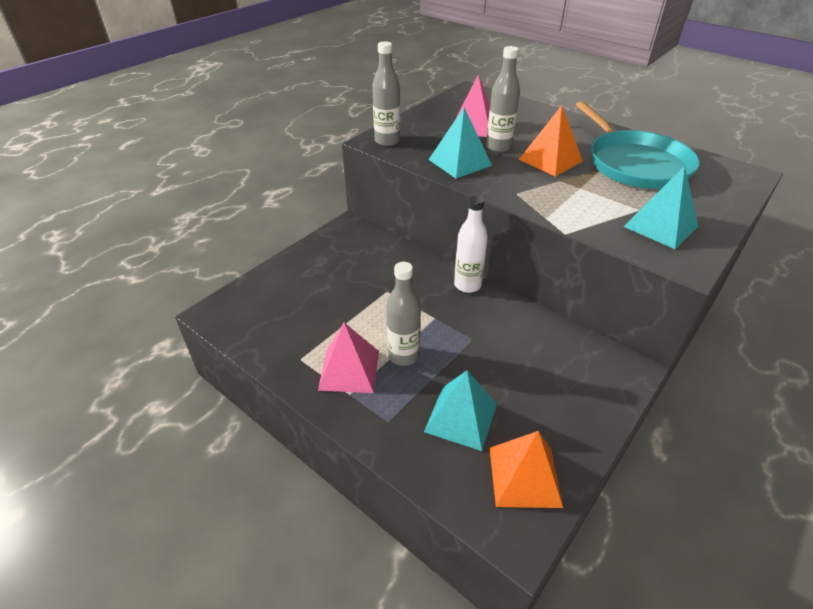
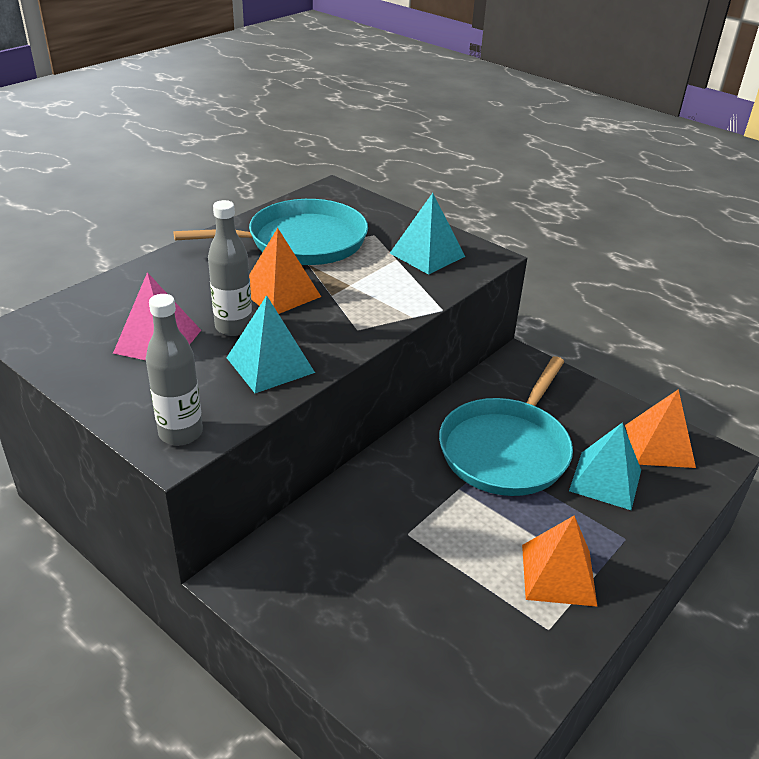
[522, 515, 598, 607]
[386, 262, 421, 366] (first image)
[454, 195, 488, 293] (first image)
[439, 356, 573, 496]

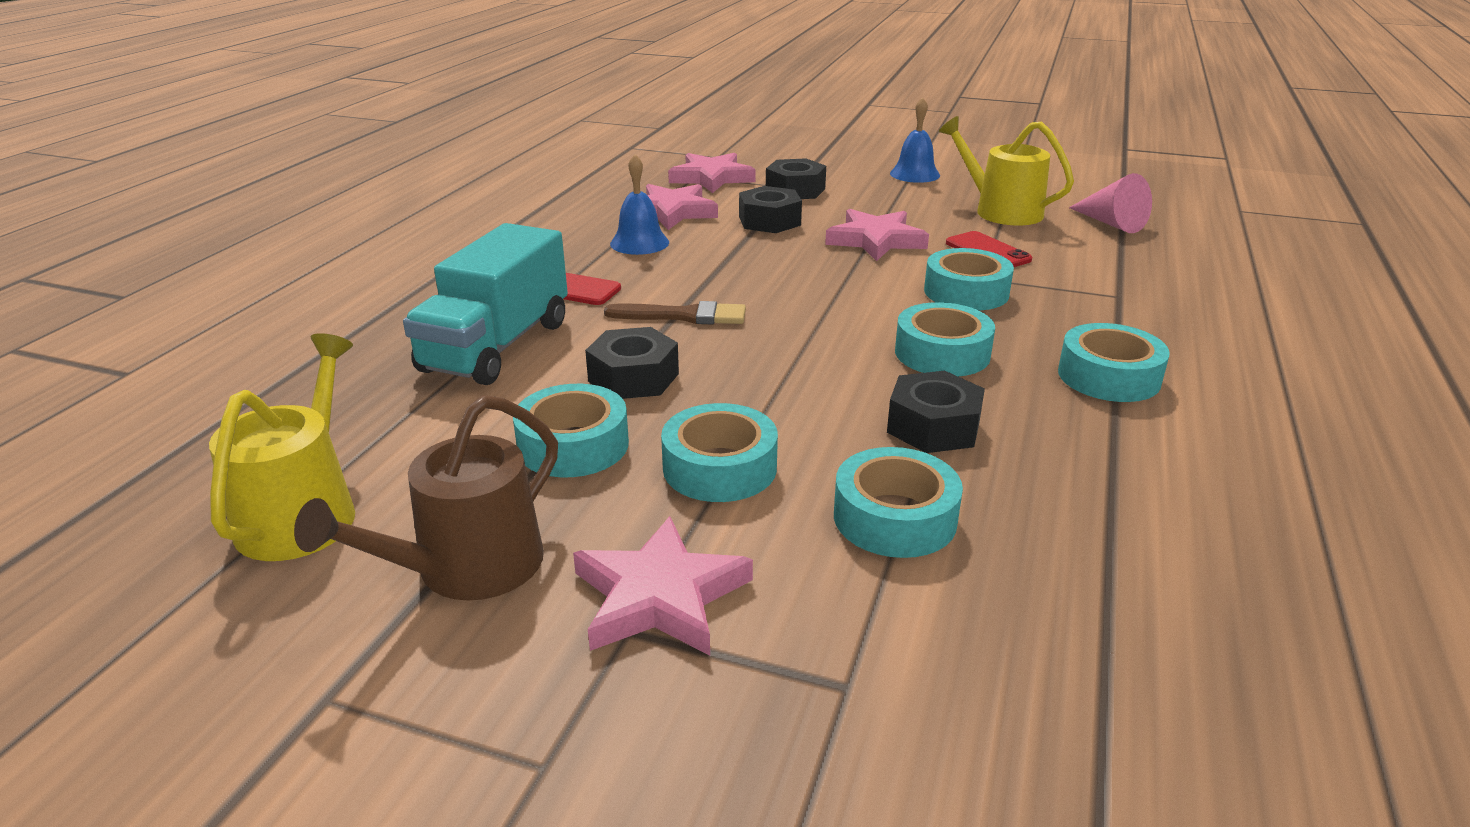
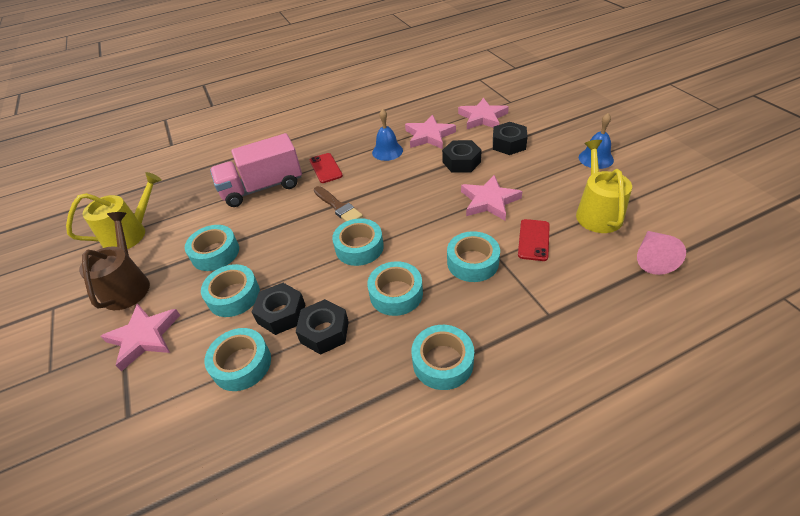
[79, 212, 150, 310]
[210, 133, 302, 207]
[252, 283, 305, 335]
[332, 218, 384, 266]

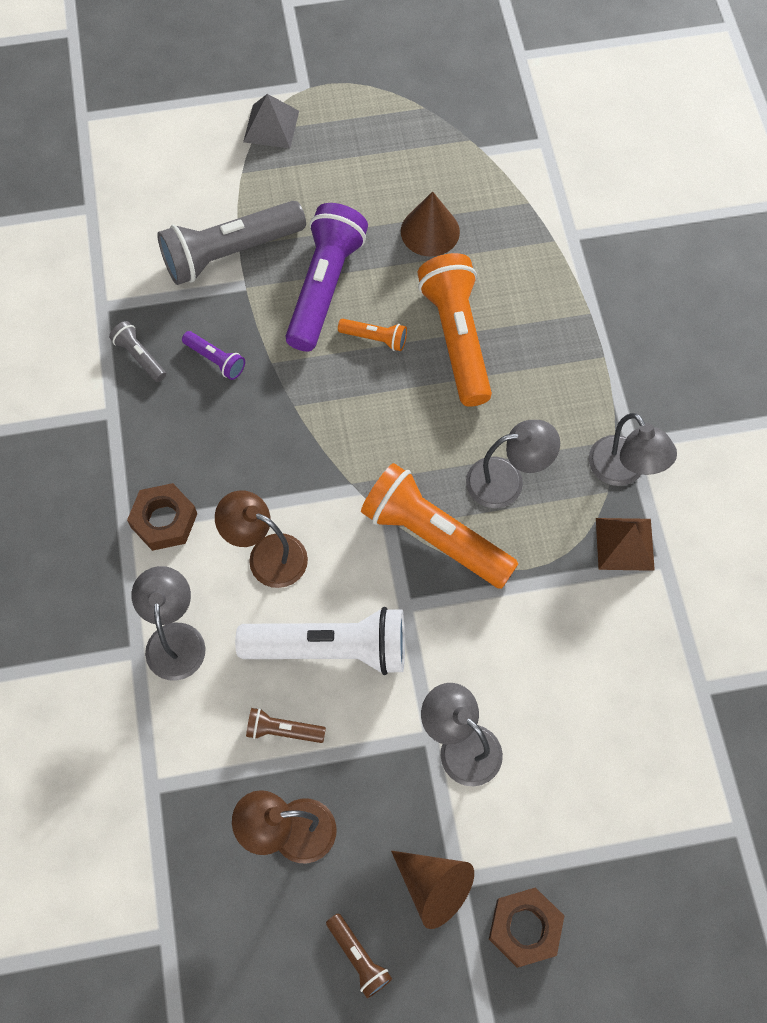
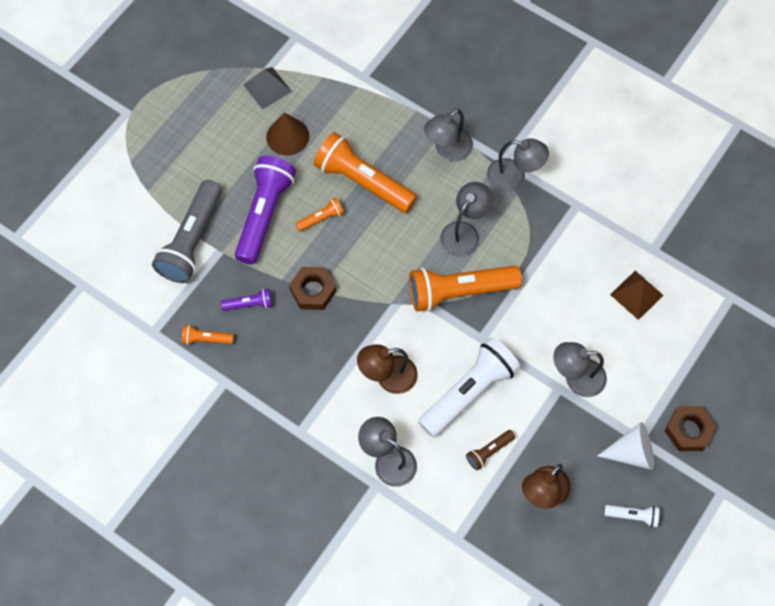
[182, 325, 234, 345]
[289, 267, 336, 310]
[243, 67, 292, 109]
[235, 156, 296, 264]
[604, 505, 660, 527]
[597, 422, 654, 470]
[610, 271, 664, 320]
[424, 109, 473, 161]

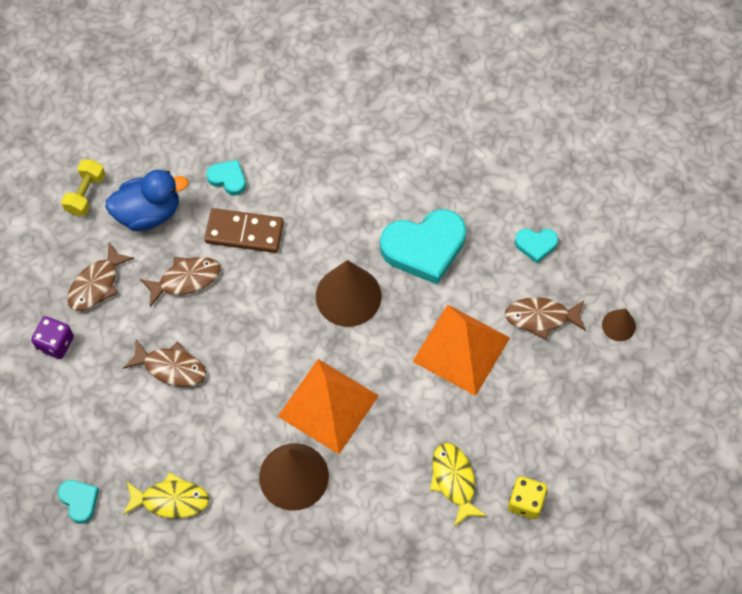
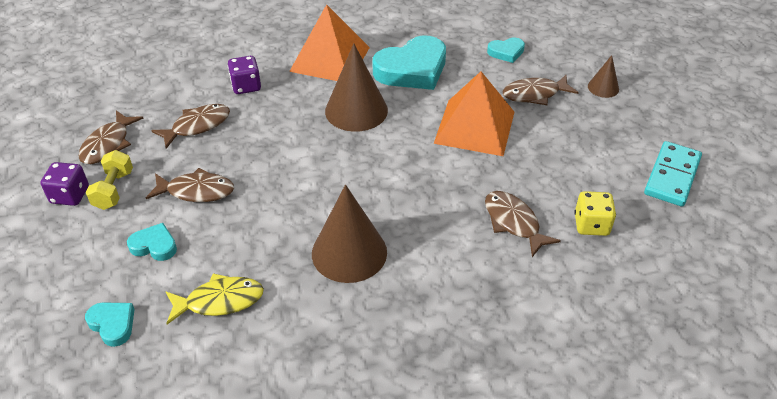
[86, 150, 133, 210]
[105, 170, 189, 231] (first image)
[228, 56, 261, 94]
[127, 223, 177, 261]
[289, 4, 370, 81]
[485, 191, 561, 257]
[644, 141, 702, 207]

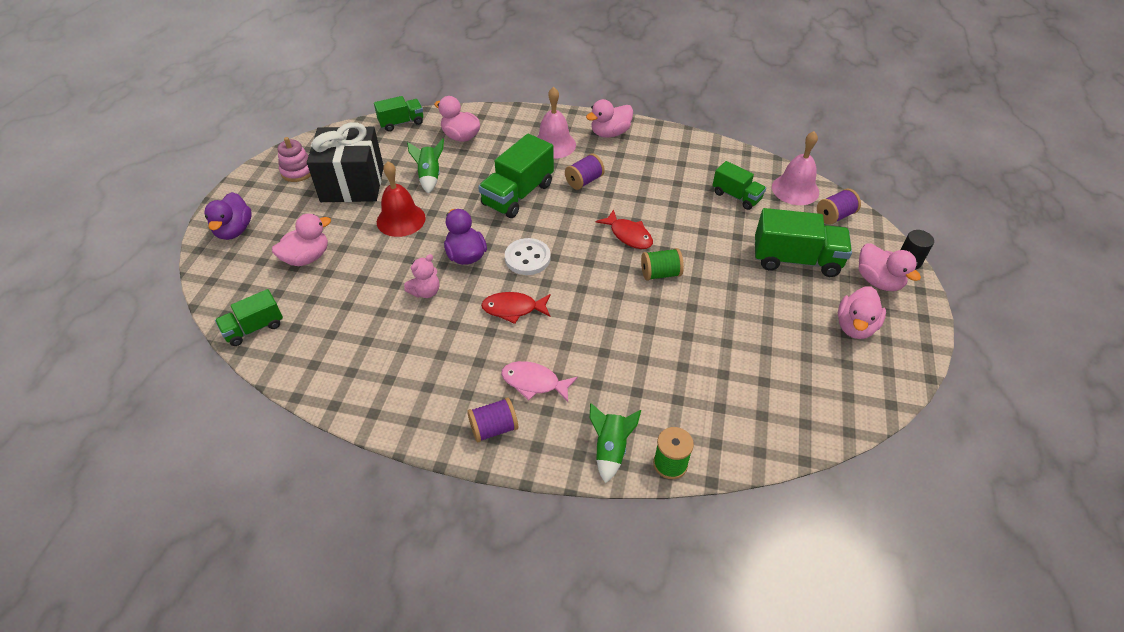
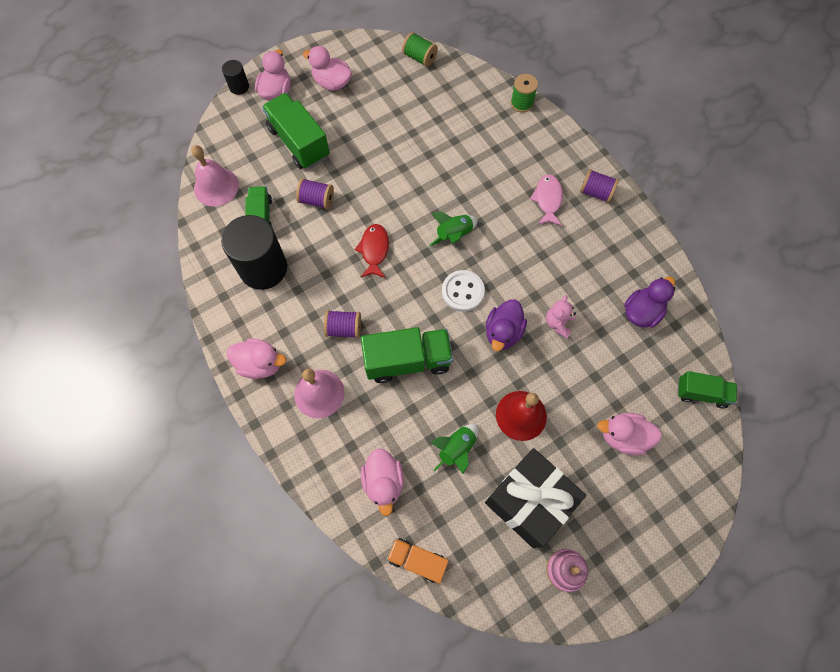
[624, 277, 675, 328]
[386, 538, 449, 584]
[546, 295, 576, 338]
[481, 292, 551, 324] (first image)
[530, 174, 563, 226]
[429, 211, 478, 246]
[402, 32, 438, 67]
[296, 178, 334, 209]
[303, 46, 352, 91]
[221, 215, 287, 290]

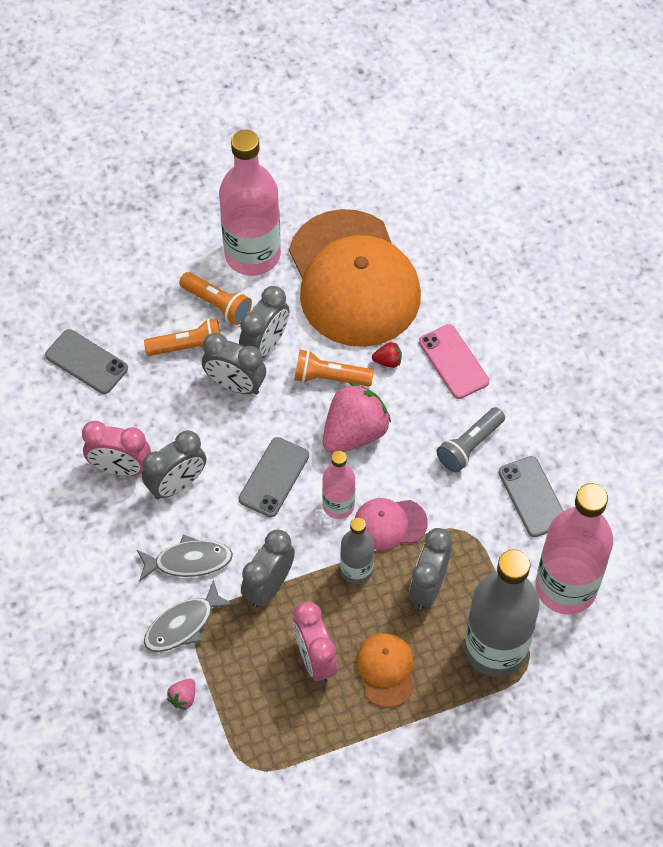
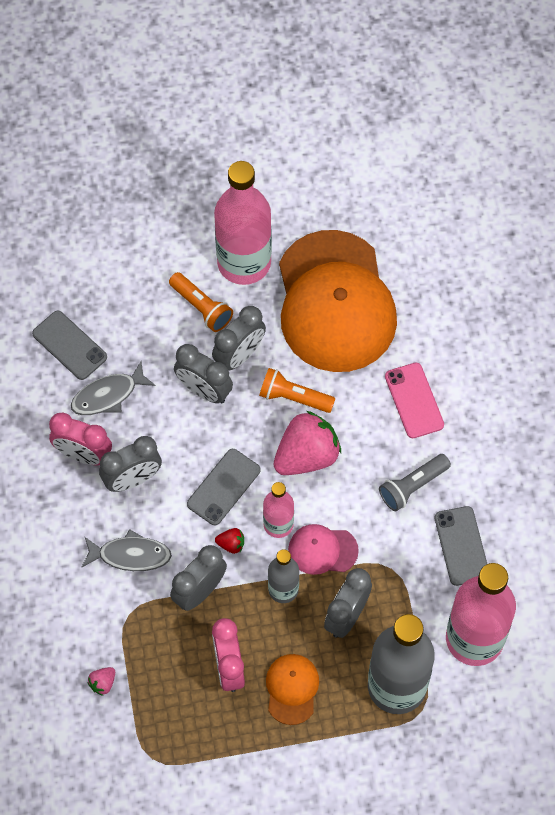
[144, 318, 221, 356] (first image)
[71, 362, 156, 415]
[215, 528, 244, 554]

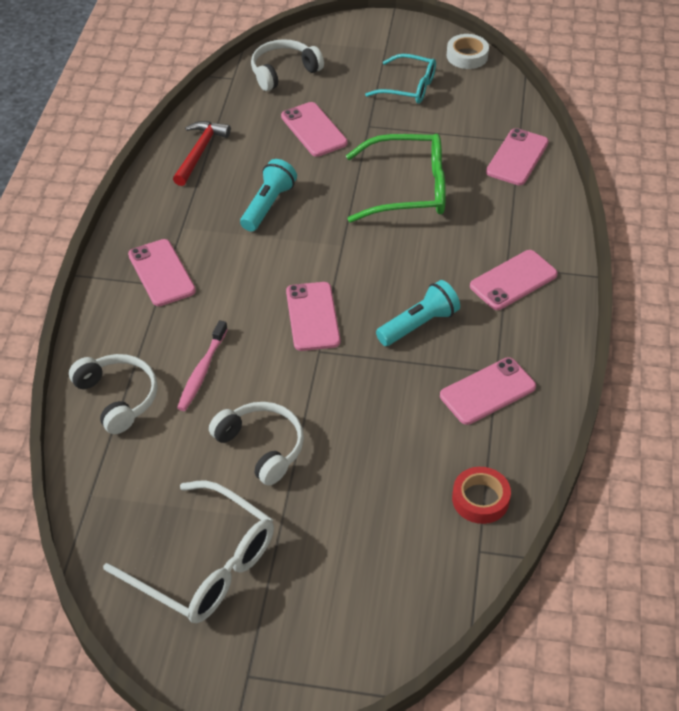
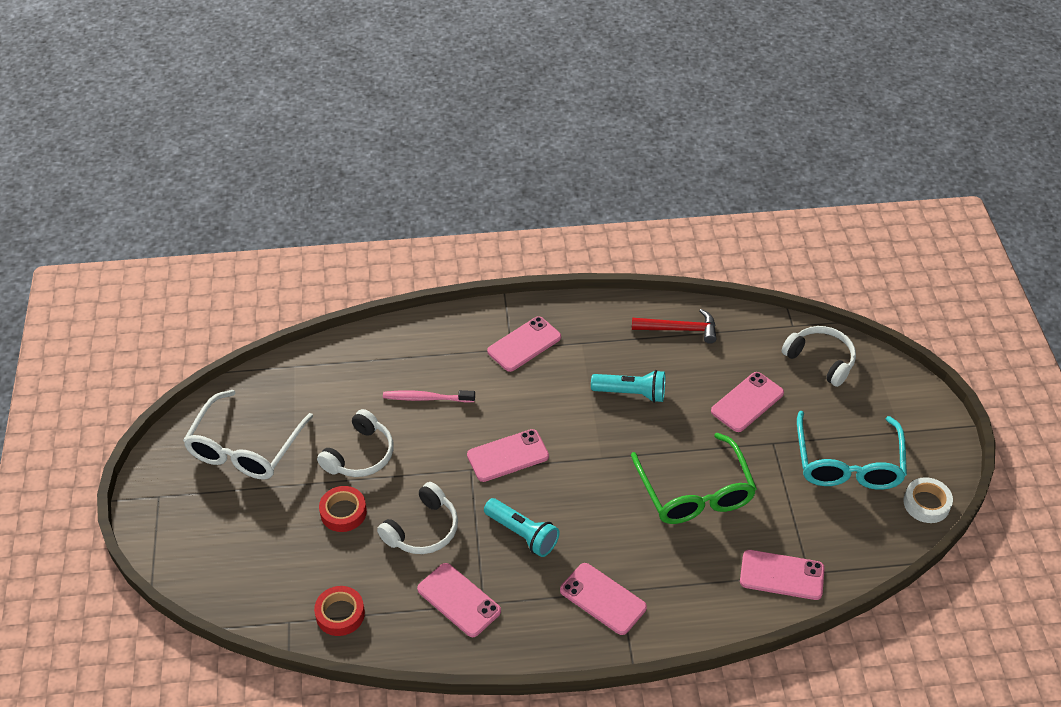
[377, 482, 458, 554]
[797, 411, 907, 490]
[319, 486, 367, 532]

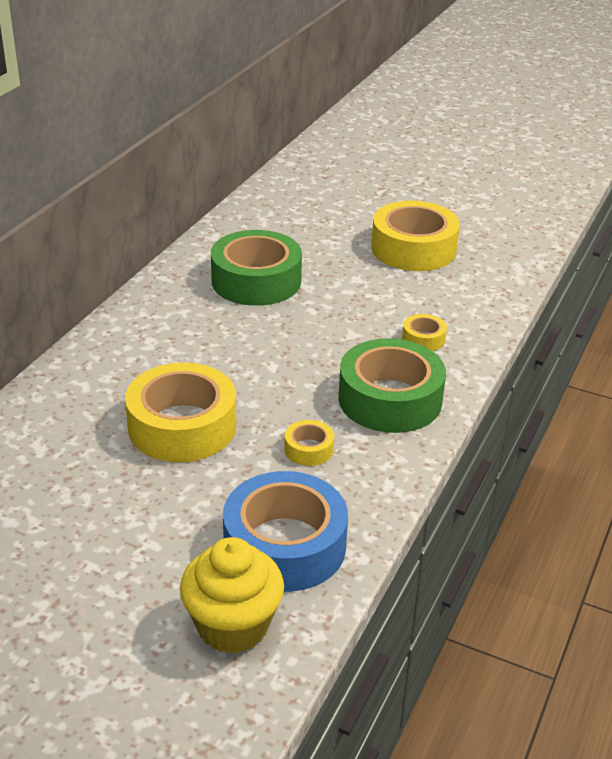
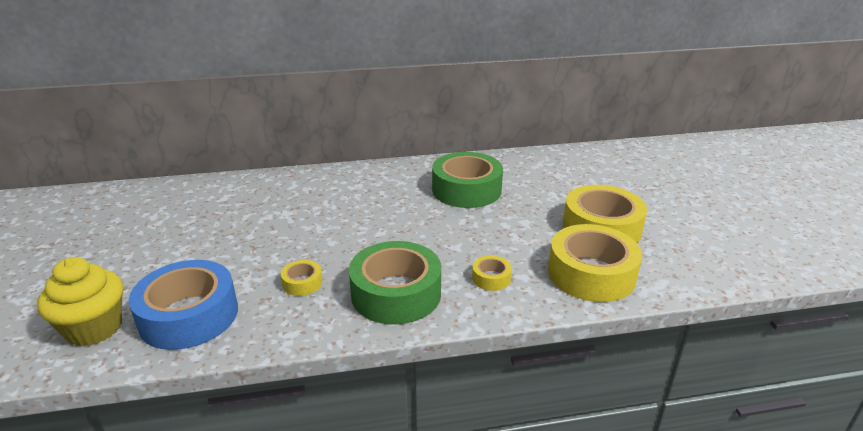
[548, 224, 642, 302]

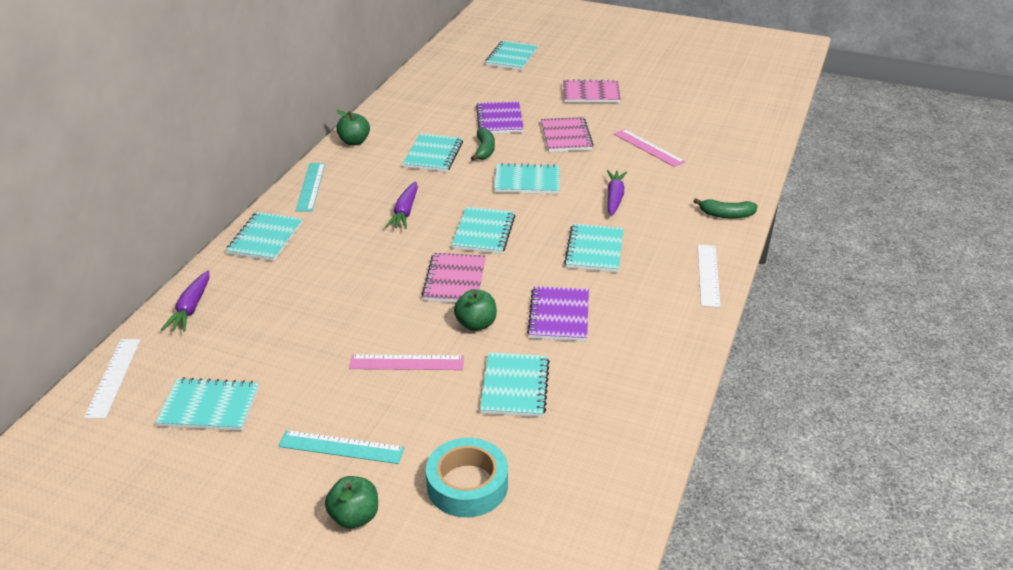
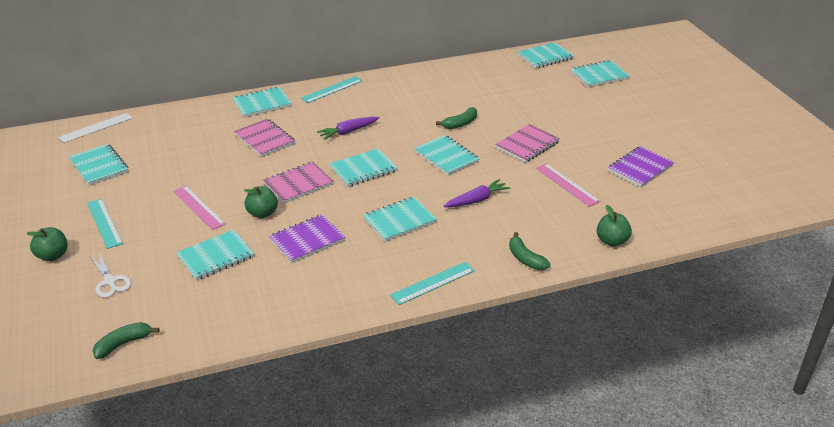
[161, 270, 209, 332] (first image)
[597, 205, 632, 246]
[517, 42, 574, 68]
[90, 253, 132, 298]
[608, 146, 674, 187]
[234, 119, 295, 157]
[536, 163, 600, 207]
[390, 262, 475, 305]
[93, 322, 159, 359]

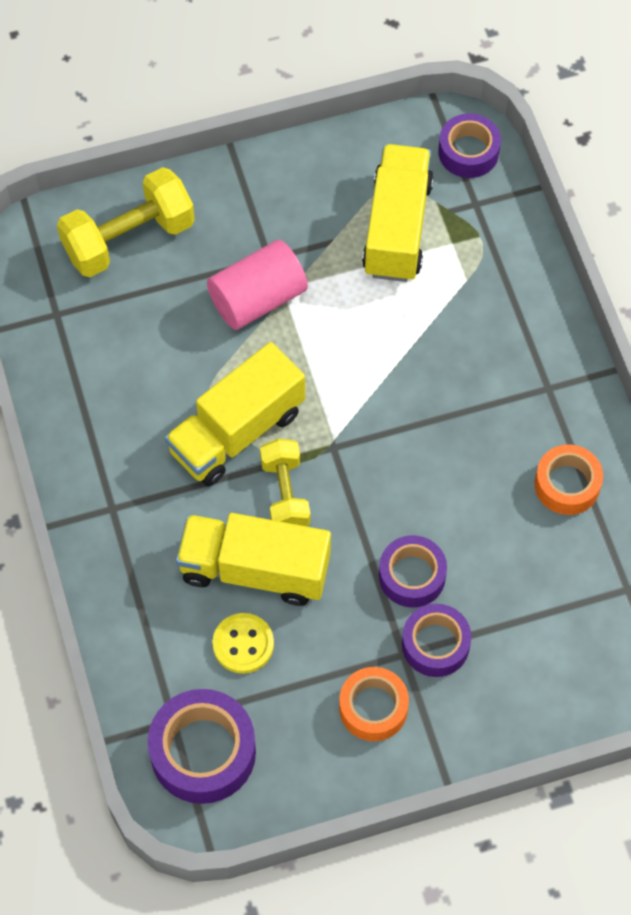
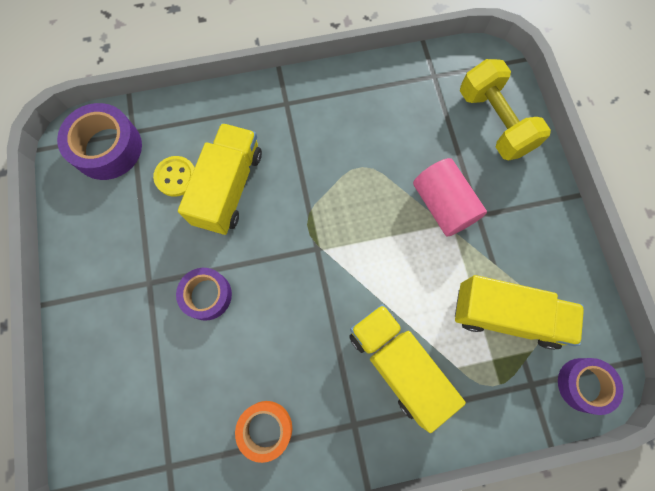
[349, 304, 466, 433]
[260, 439, 311, 526] (first image)
[339, 667, 409, 741] (first image)
[402, 604, 471, 677] (first image)

